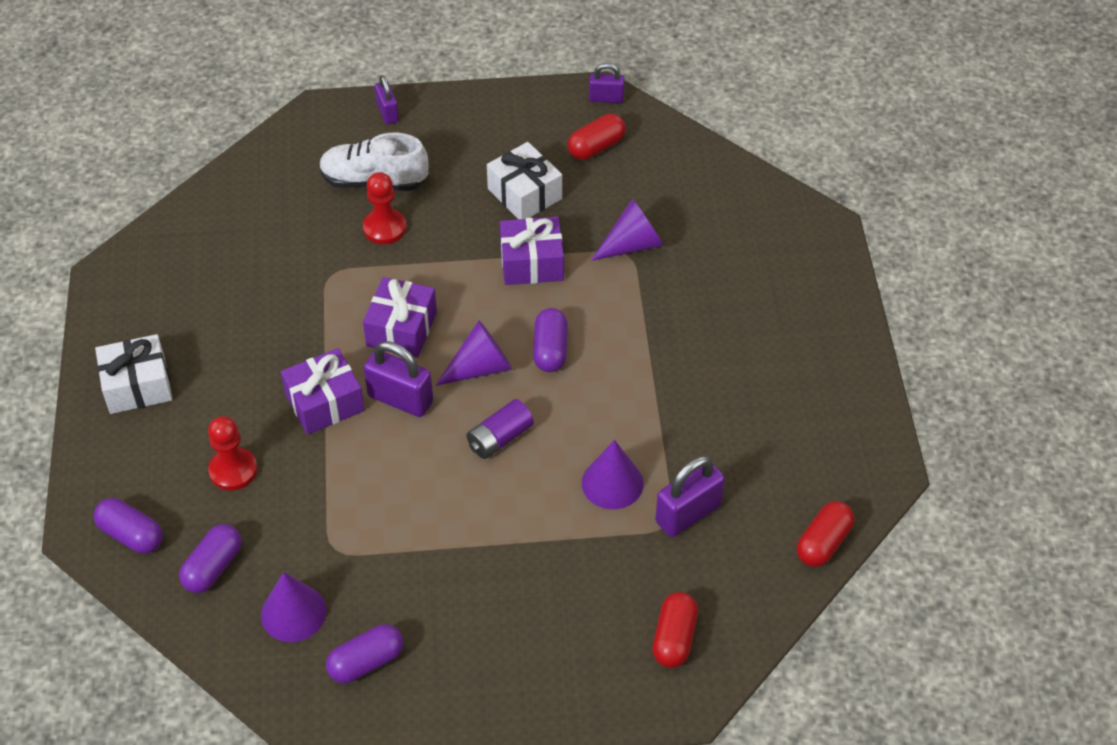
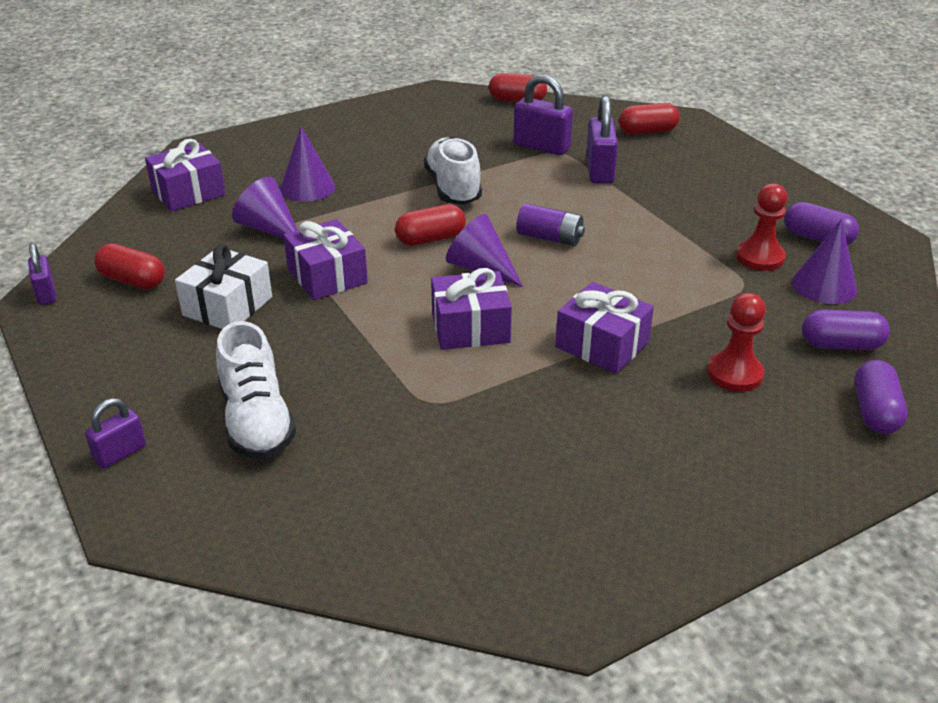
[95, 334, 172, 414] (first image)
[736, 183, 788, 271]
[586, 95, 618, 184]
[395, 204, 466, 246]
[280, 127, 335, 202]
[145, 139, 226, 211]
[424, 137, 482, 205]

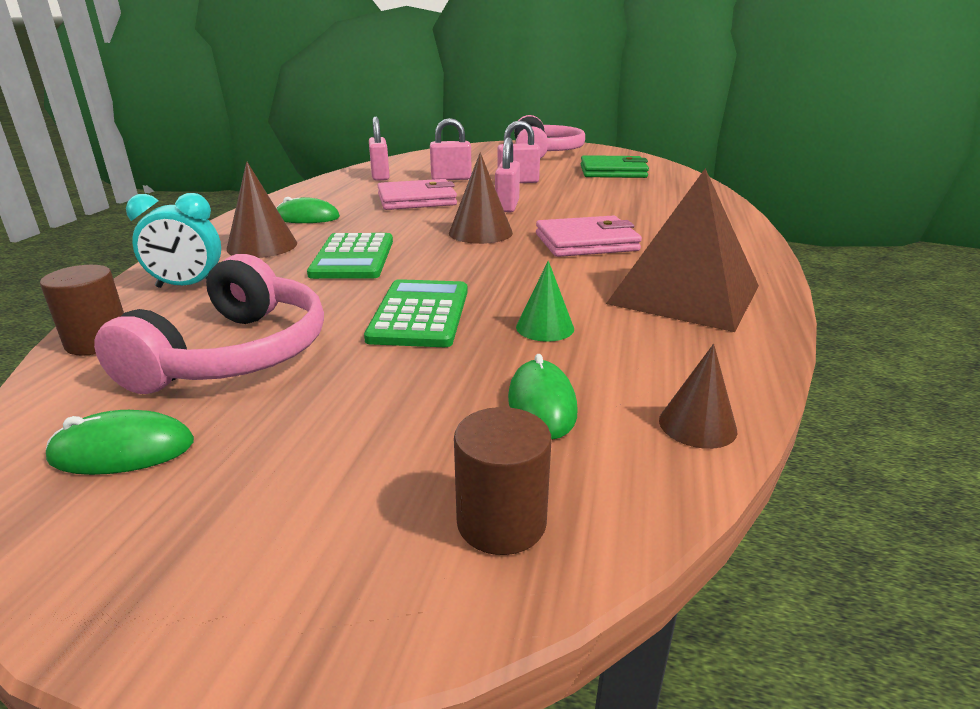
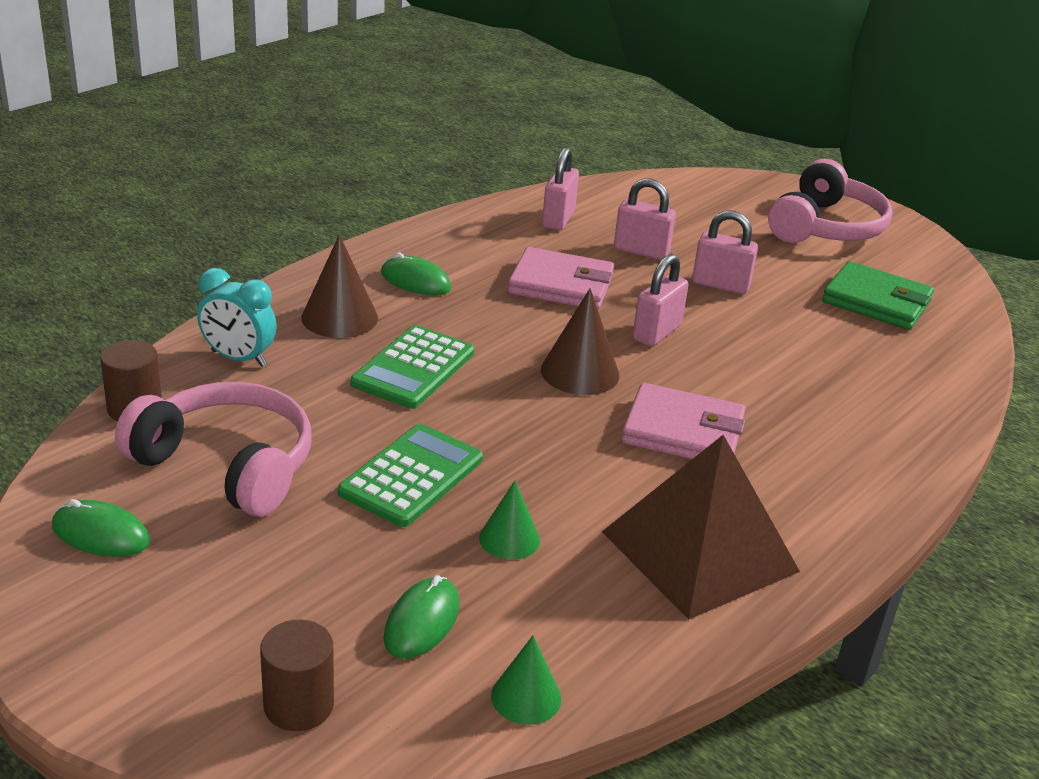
[115, 382, 311, 517]
[491, 635, 561, 725]

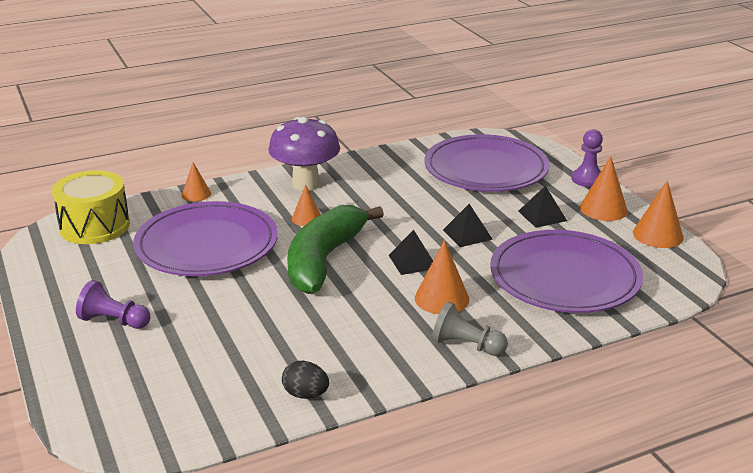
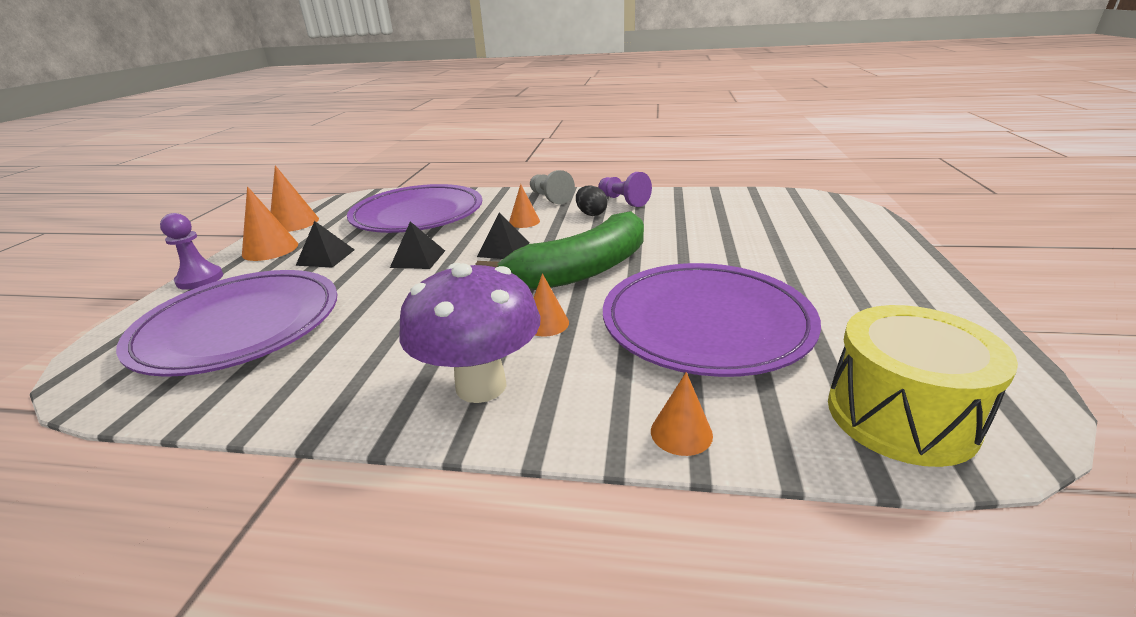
[598, 172, 652, 207]
[576, 185, 608, 216]
[509, 184, 540, 228]

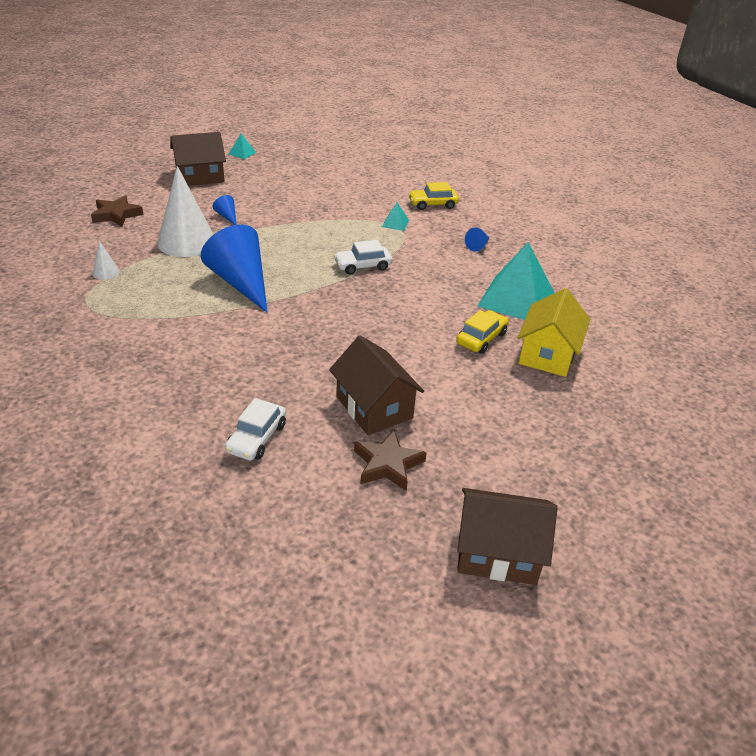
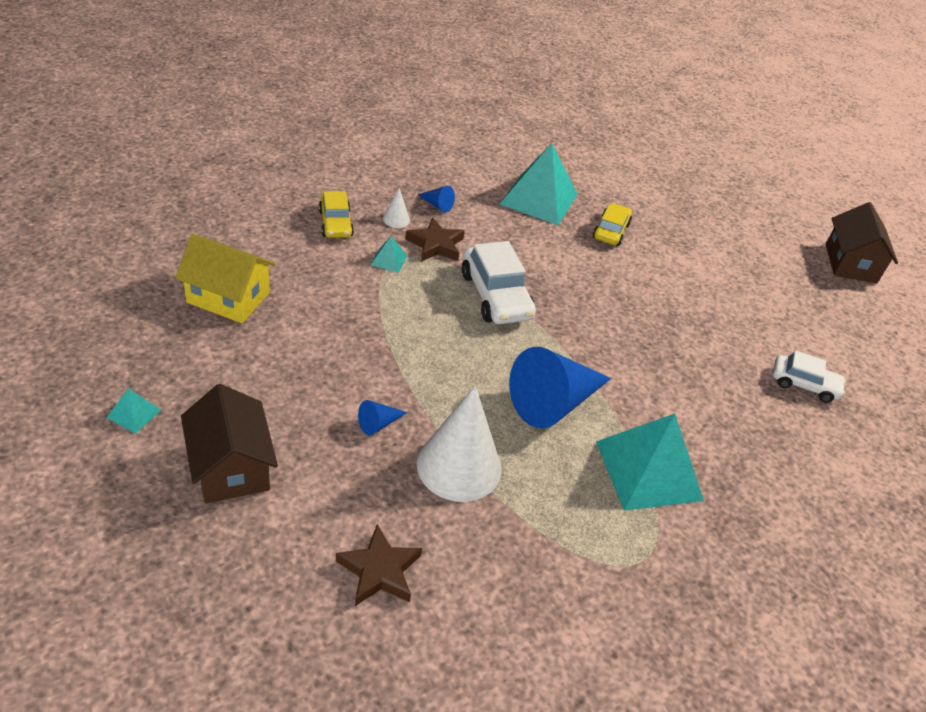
[383, 188, 410, 228]
[329, 335, 424, 435] (first image)
[462, 241, 536, 324]
[405, 217, 465, 262]
[593, 203, 632, 246]
[175, 234, 275, 323]
[596, 413, 704, 511]

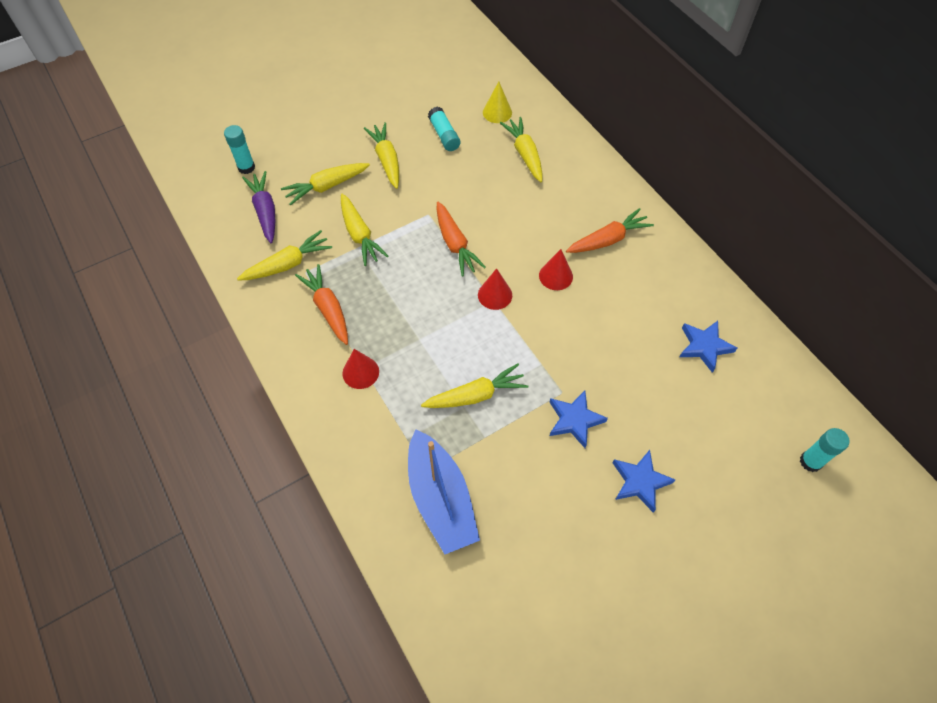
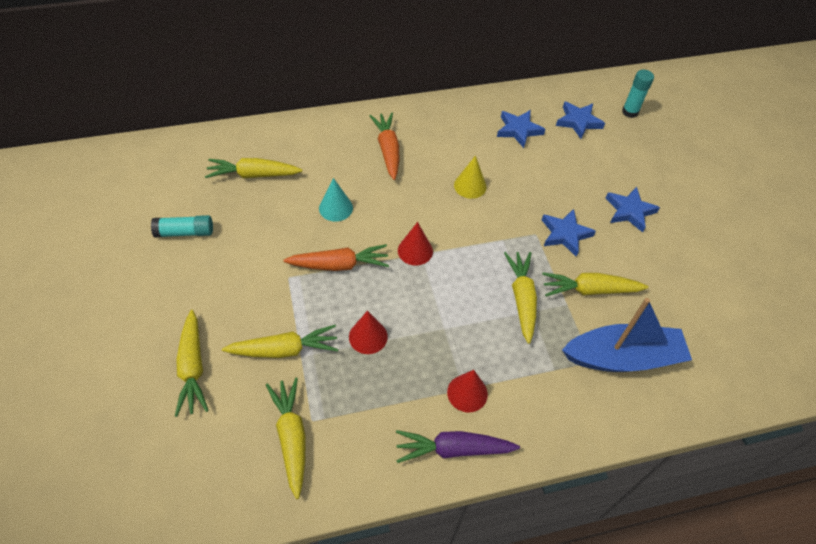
[224, 125, 255, 174] (first image)
[396, 430, 520, 463]
[295, 264, 348, 345] (first image)
[542, 272, 649, 296]
[454, 155, 487, 199]
[349, 311, 388, 354]
[319, 178, 353, 222]
[556, 102, 605, 139]

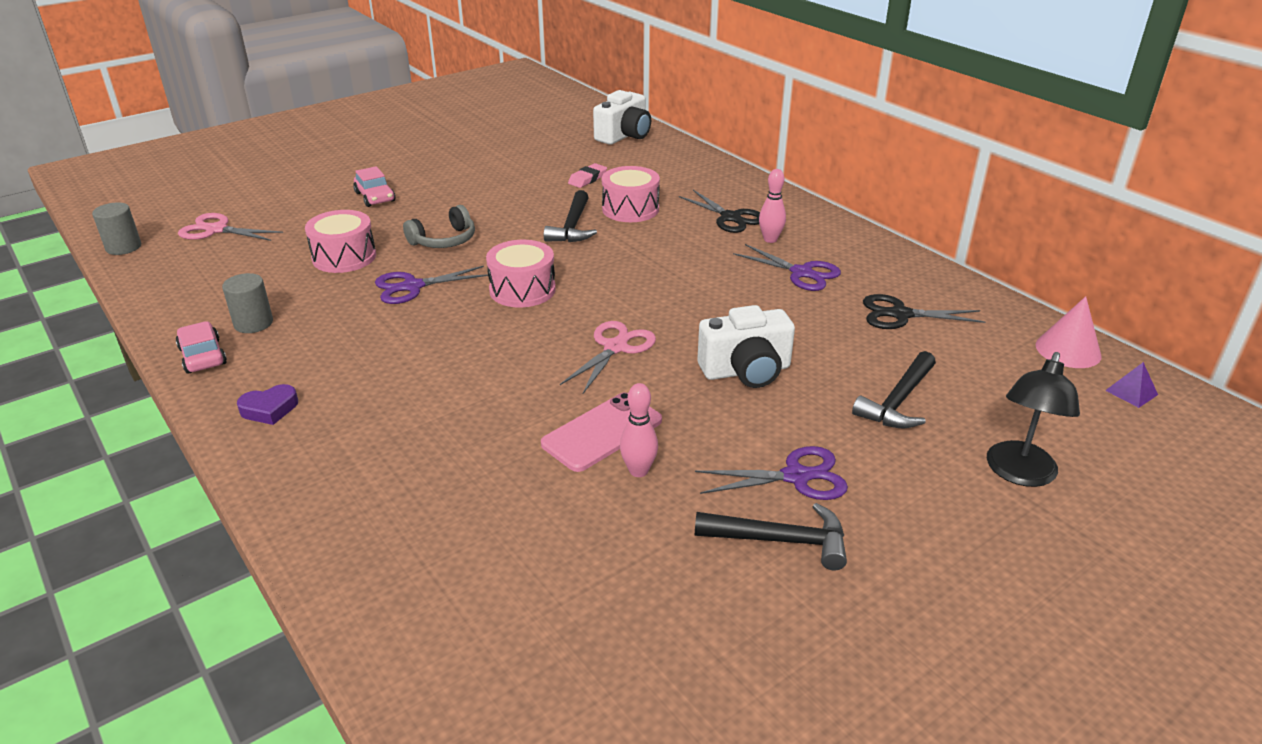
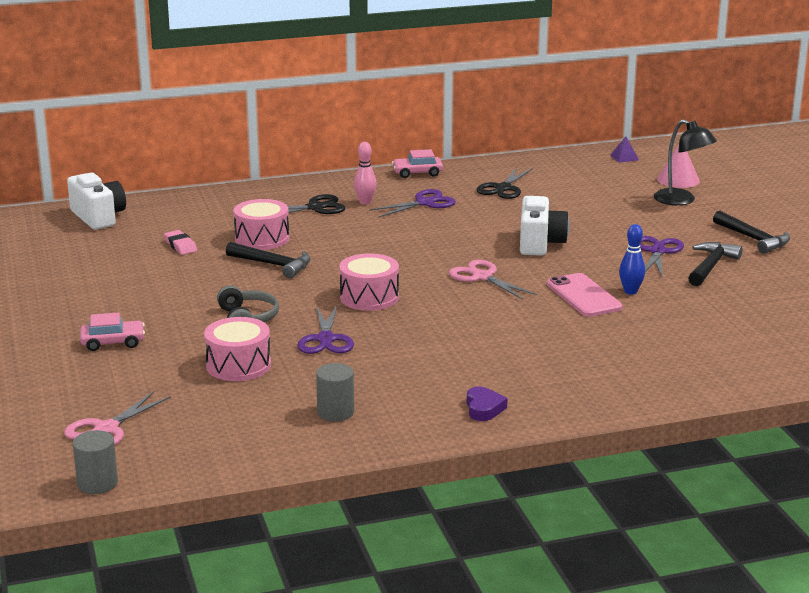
[392, 149, 443, 178]
[619, 224, 645, 295]
[713, 211, 790, 254]
[657, 144, 700, 188]

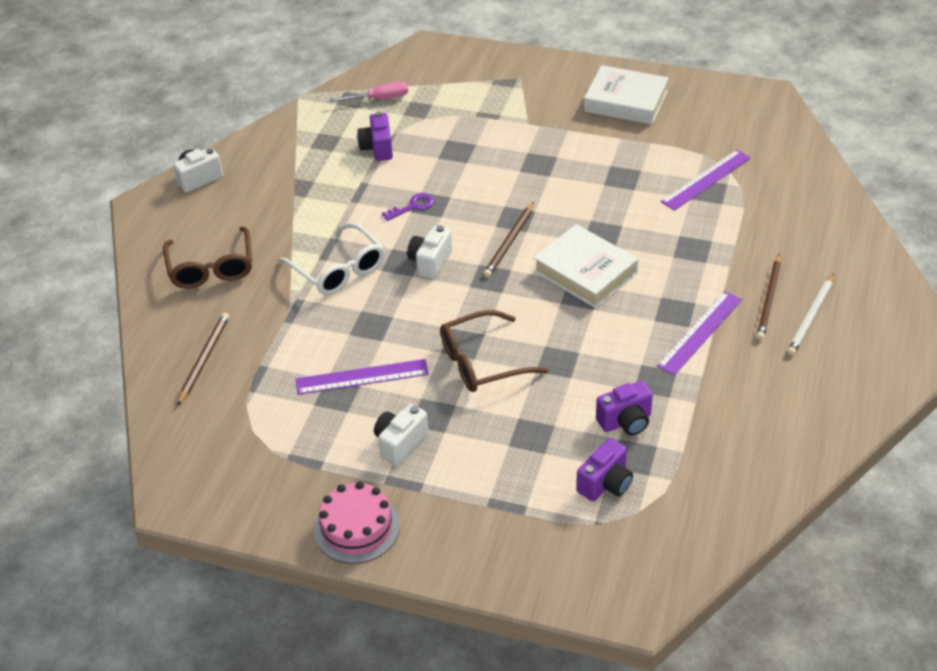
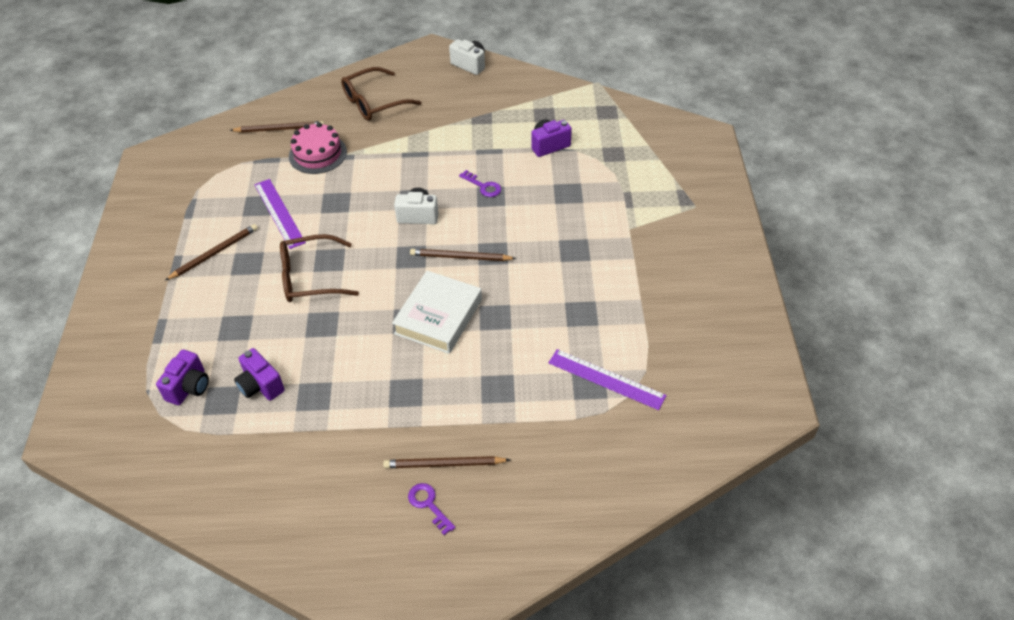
[279, 223, 385, 295] (first image)
[289, 122, 347, 174]
[329, 82, 408, 103] (first image)
[165, 224, 258, 281]
[280, 234, 359, 302]
[156, 350, 209, 405]
[584, 65, 669, 125] (first image)
[656, 291, 742, 376] (first image)
[408, 483, 456, 535]

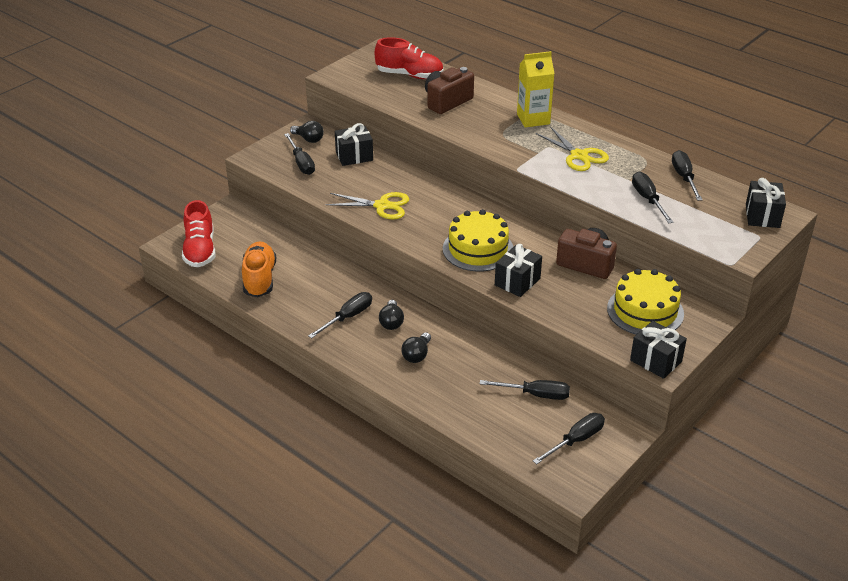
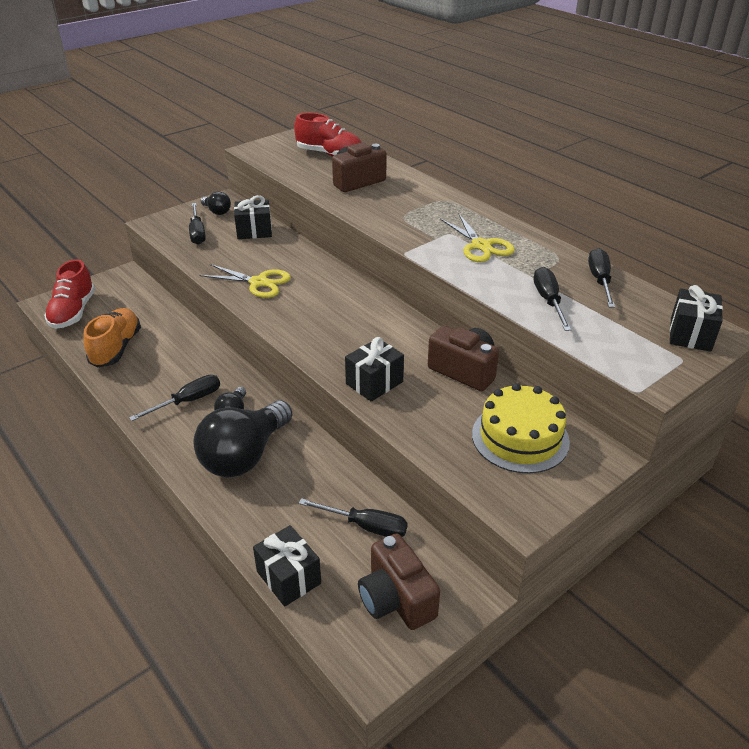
[193, 400, 292, 477]
[443, 209, 513, 272] (first image)
[517, 51, 555, 127] (first image)
[358, 533, 440, 630]
[253, 525, 321, 607]

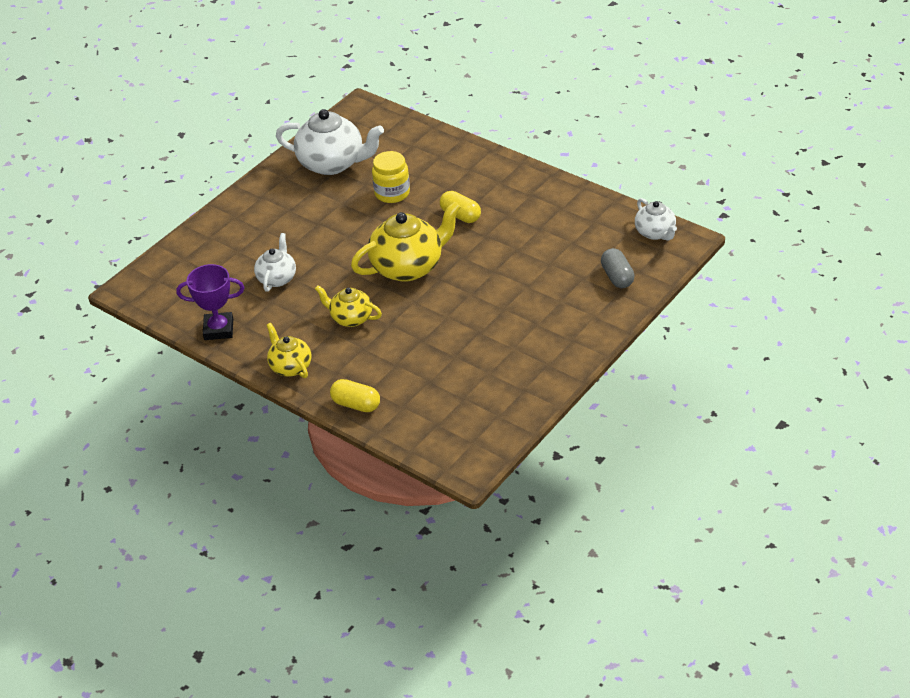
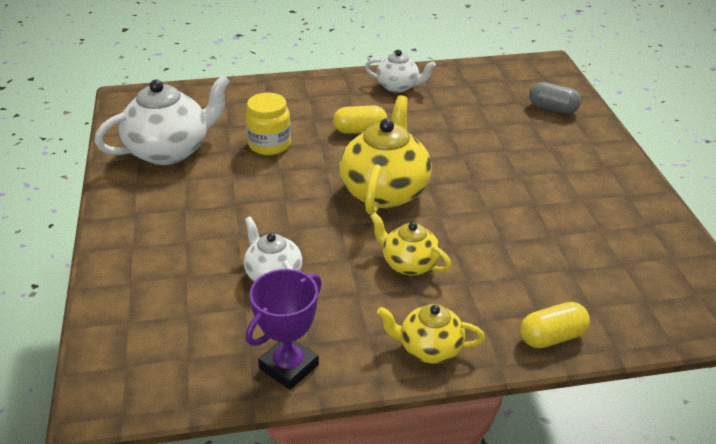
[370, 213, 451, 276]
[365, 50, 436, 93]

